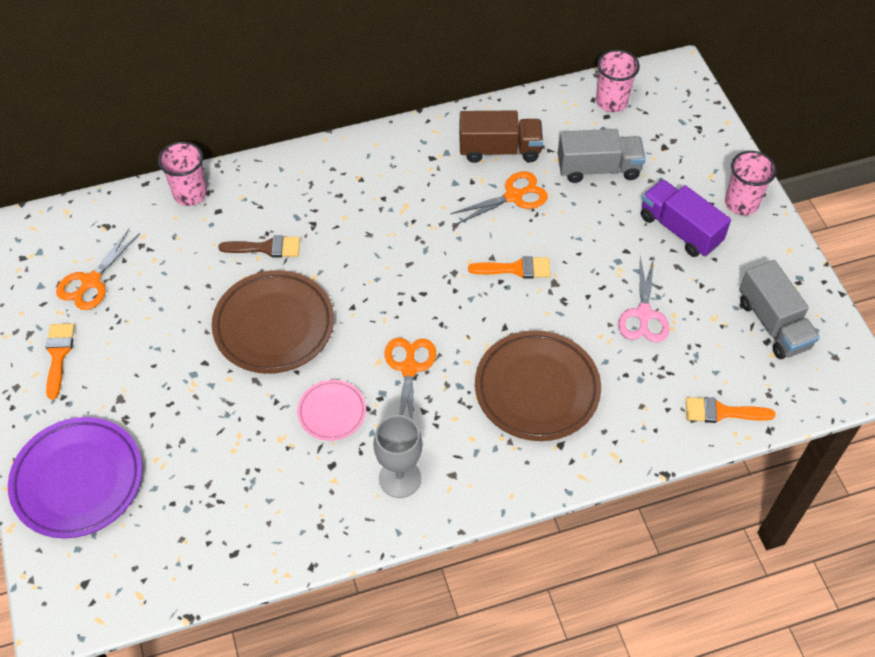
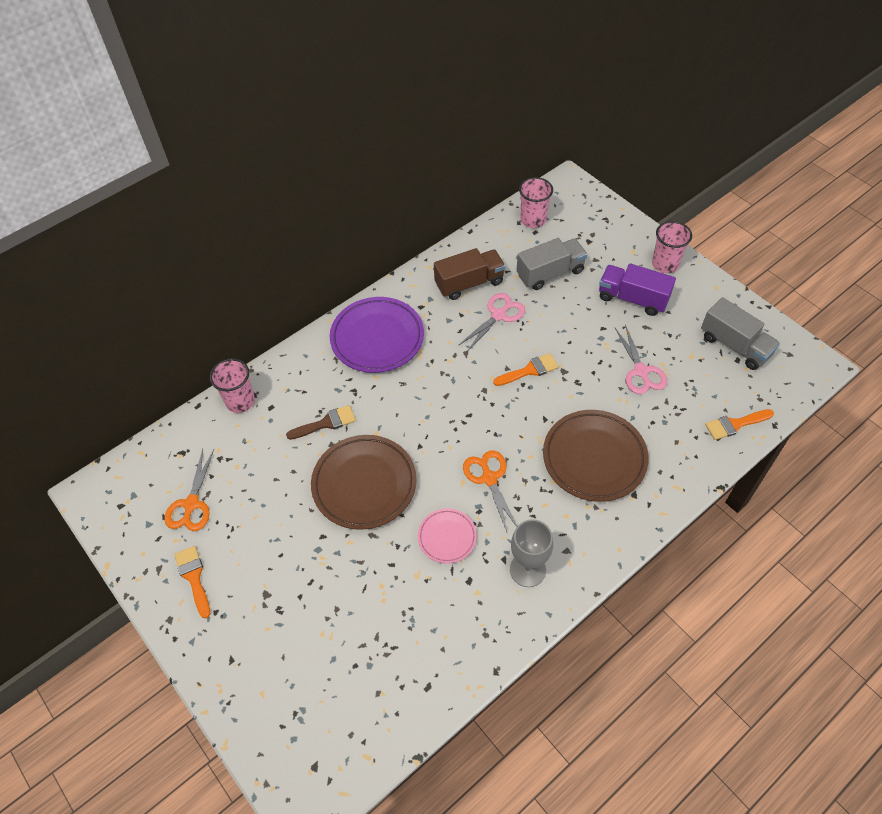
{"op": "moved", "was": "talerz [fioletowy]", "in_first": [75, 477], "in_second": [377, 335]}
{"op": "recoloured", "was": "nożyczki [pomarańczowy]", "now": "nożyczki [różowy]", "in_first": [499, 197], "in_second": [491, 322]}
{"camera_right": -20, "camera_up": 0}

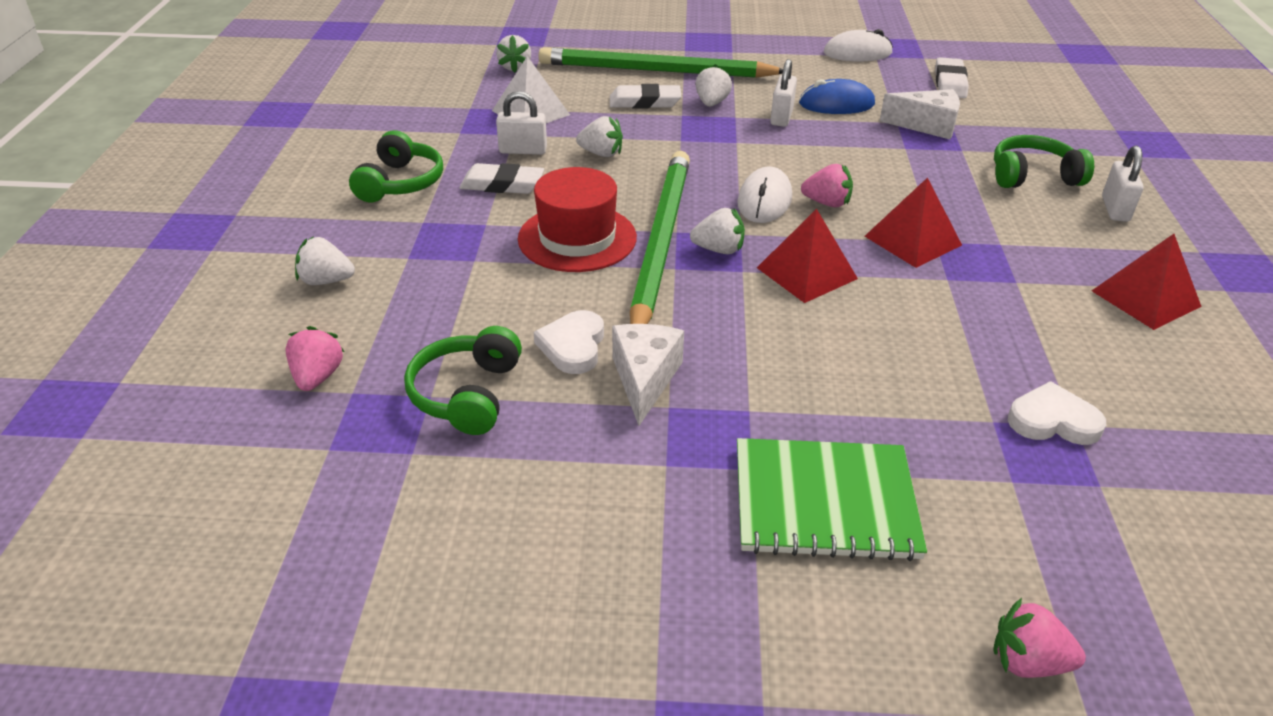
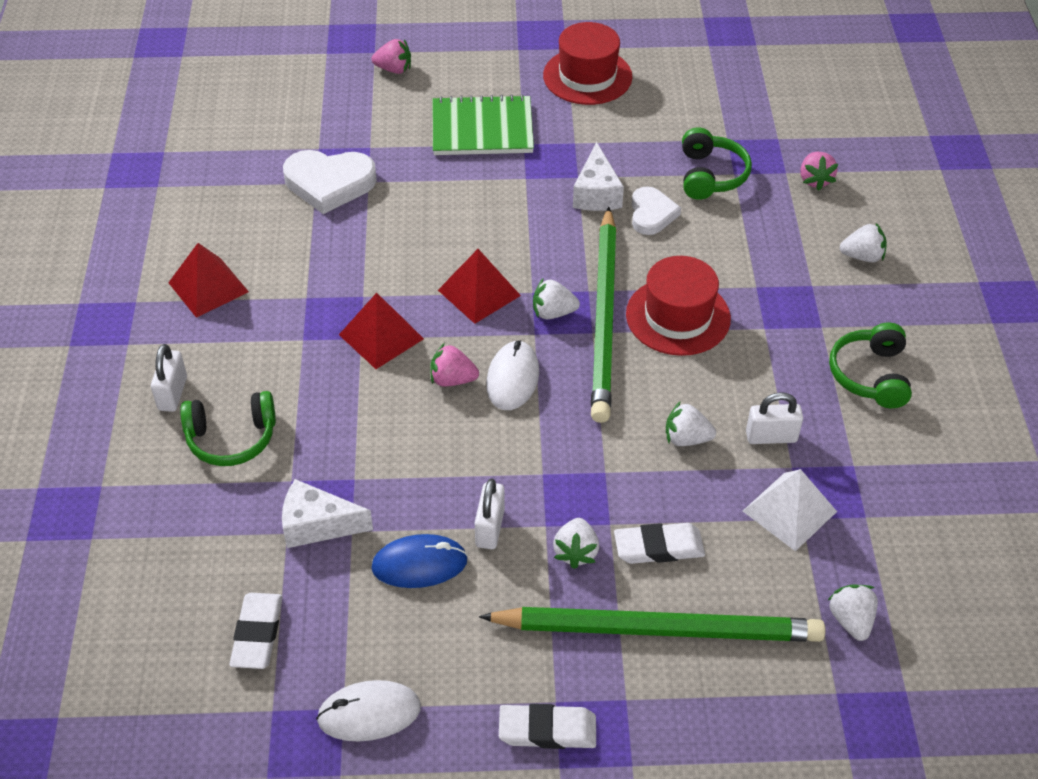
{"op": "added", "now": "kapelusz [czerwony]", "in_second": [587, 63]}
{"op": "moved", "was": "gumka do mazania [biały]", "in_first": [502, 178], "in_second": [547, 726]}
{"op": "resized", "was": "serce [biały]", "in_first": [1057, 413], "in_second": [330, 182], "ratio": 1.59}
{"camera_right": 175, "camera_up": 10}

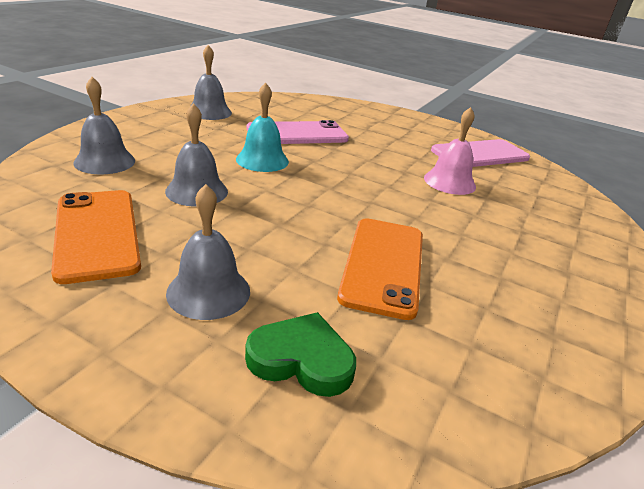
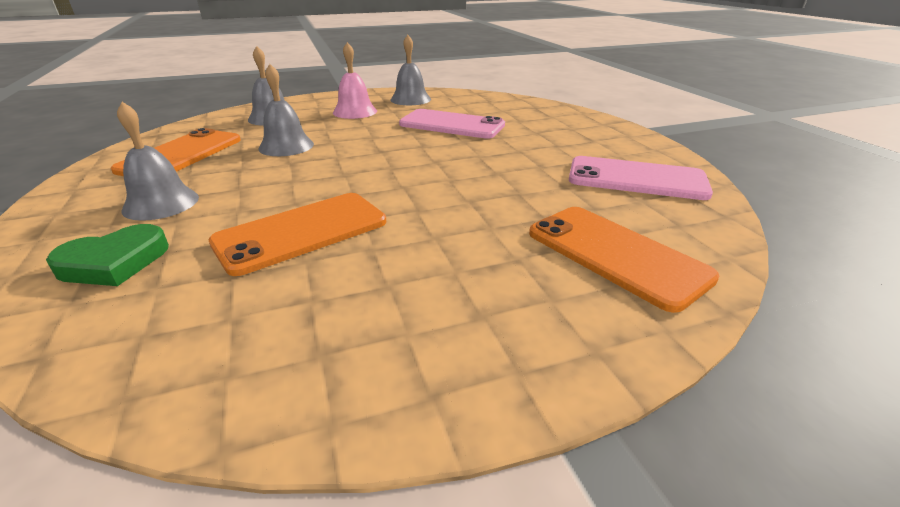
{"op": "removed", "was": "dzwonek [turkusowy]", "in_first": [262, 127]}
{"op": "added", "now": "telefon [pomarańczowy]", "in_second": [624, 260]}
{"op": "moved", "was": "dzwonek [różowy]", "in_first": [450, 151], "in_second": [355, 80]}
{"op": "turned", "was": "serce [zielony]", "in_first": [300, 354], "in_second": [107, 255], "clockwise": 90}
{"camera_right": 45, "camera_up": 0}

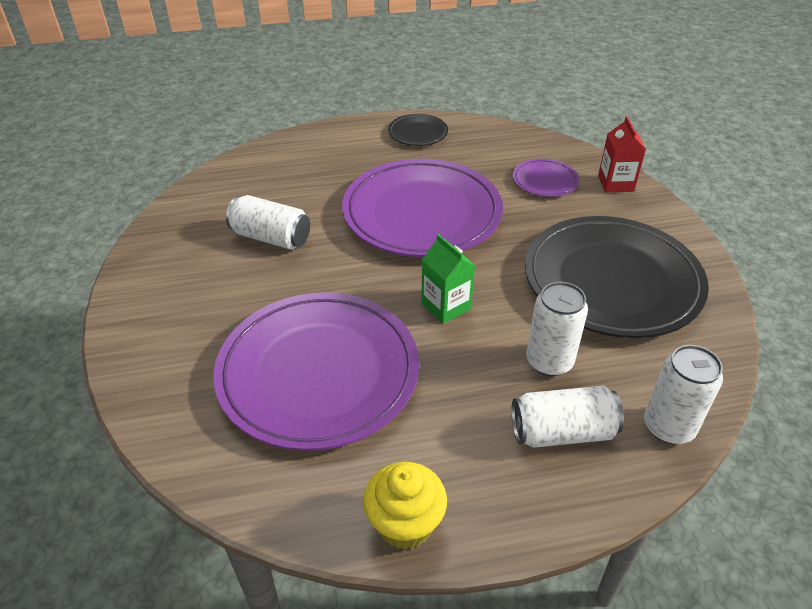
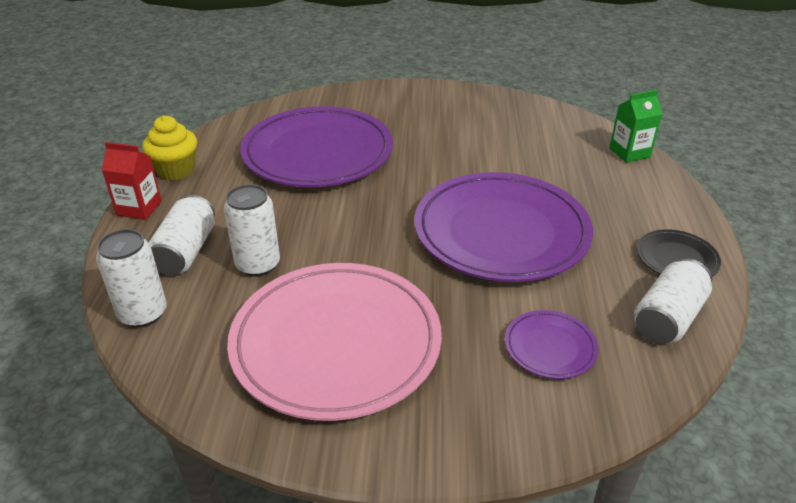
{"op": "moved", "was": "puszka [biały]", "in_first": [268, 222], "in_second": [673, 301]}
{"op": "moved", "was": "karton mleka [zielony]", "in_first": [448, 279], "in_second": [635, 126]}
{"op": "moved", "was": "karton mleka [czerwony]", "in_first": [622, 154], "in_second": [132, 181]}
{"op": "recoloured", "was": "talerz [czarny]", "now": "talerz [różowy]", "in_first": [617, 277], "in_second": [334, 342]}
{"camera_right": 105, "camera_up": -5}

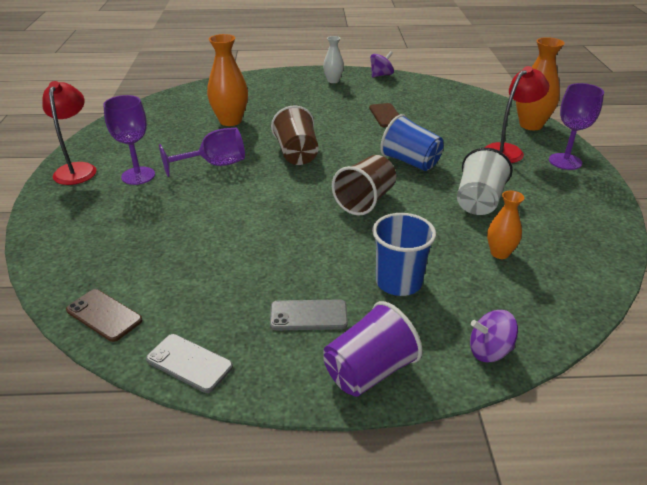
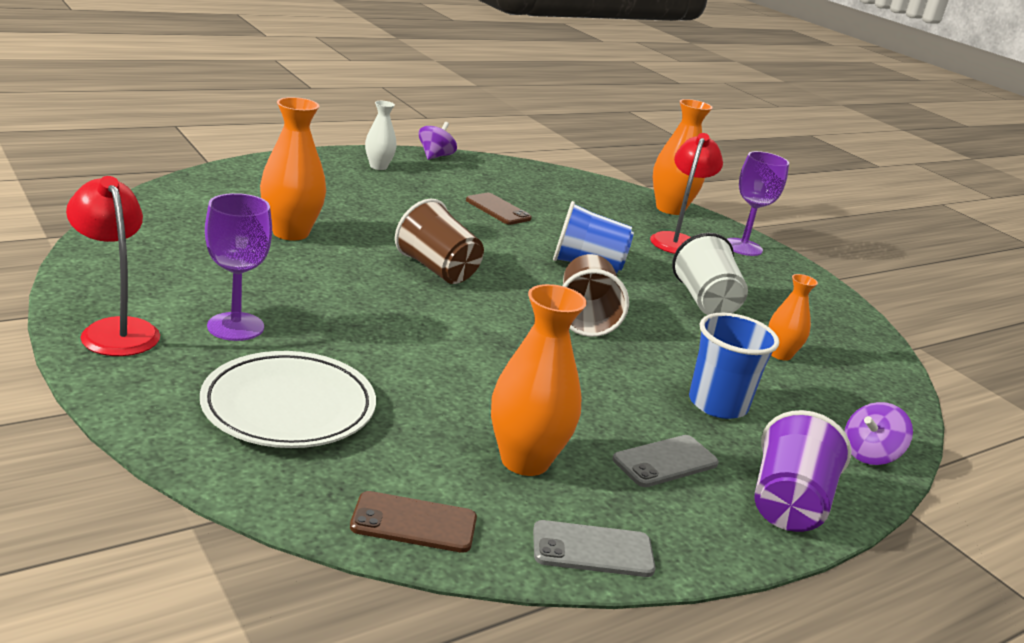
{"op": "removed", "was": "kielich [fioletowy]", "in_first": [202, 152]}
{"op": "added", "now": "talerz [biały]", "in_second": [288, 399]}
{"op": "added", "now": "wazon [pomarańczowy]", "in_second": [539, 380]}
{"camera_right": -35, "camera_up": -10}

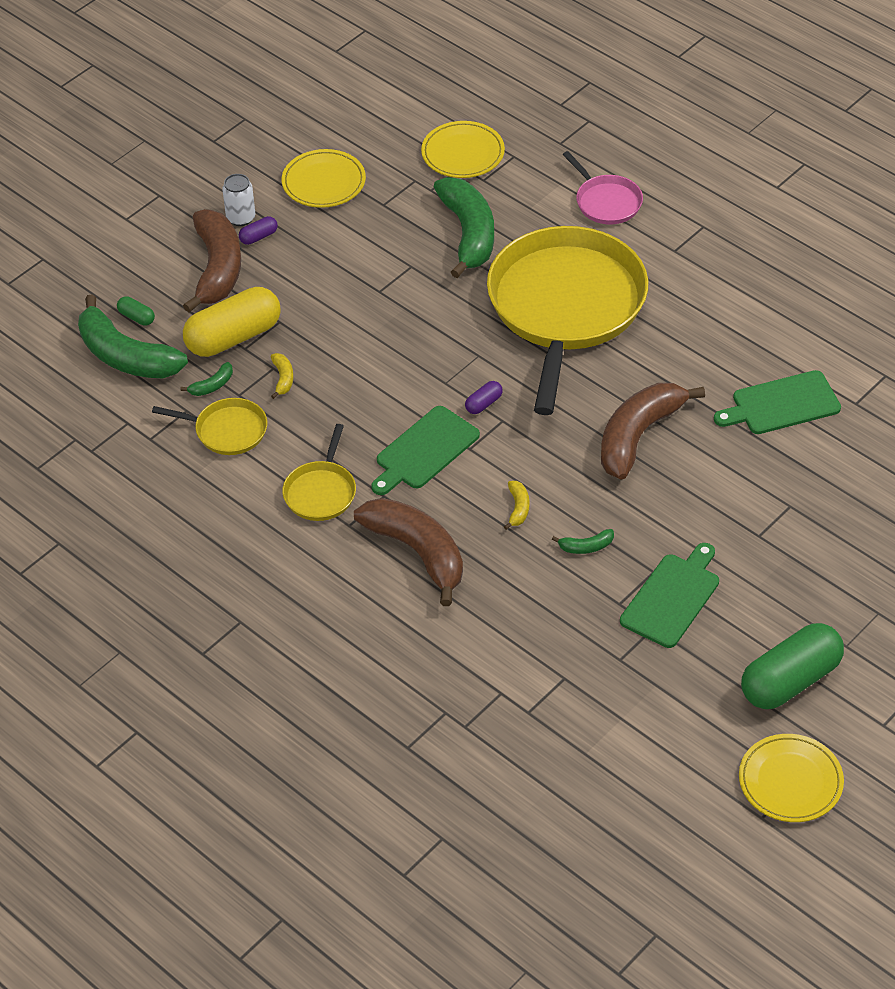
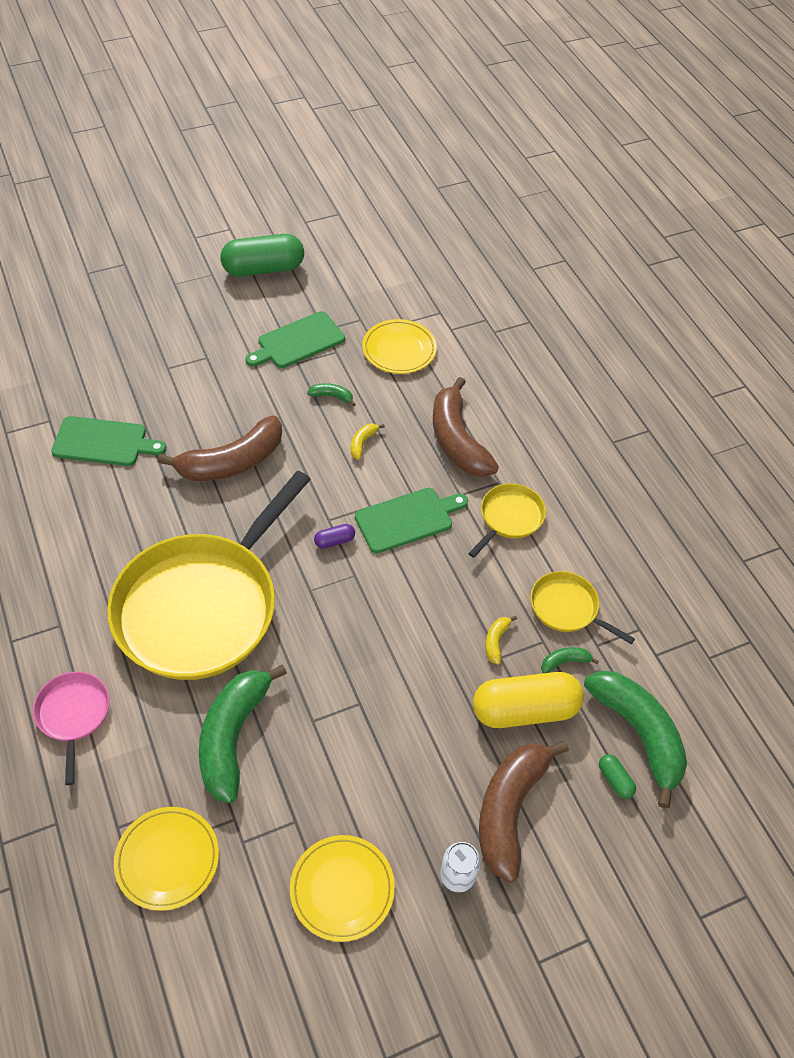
{"op": "removed", "was": "kapsułka [fioletowy]", "in_first": [258, 230]}
{"op": "moved", "was": "talerz [żółty]", "in_first": [791, 778], "in_second": [399, 346]}
{"camera_right": -160, "camera_up": 5}

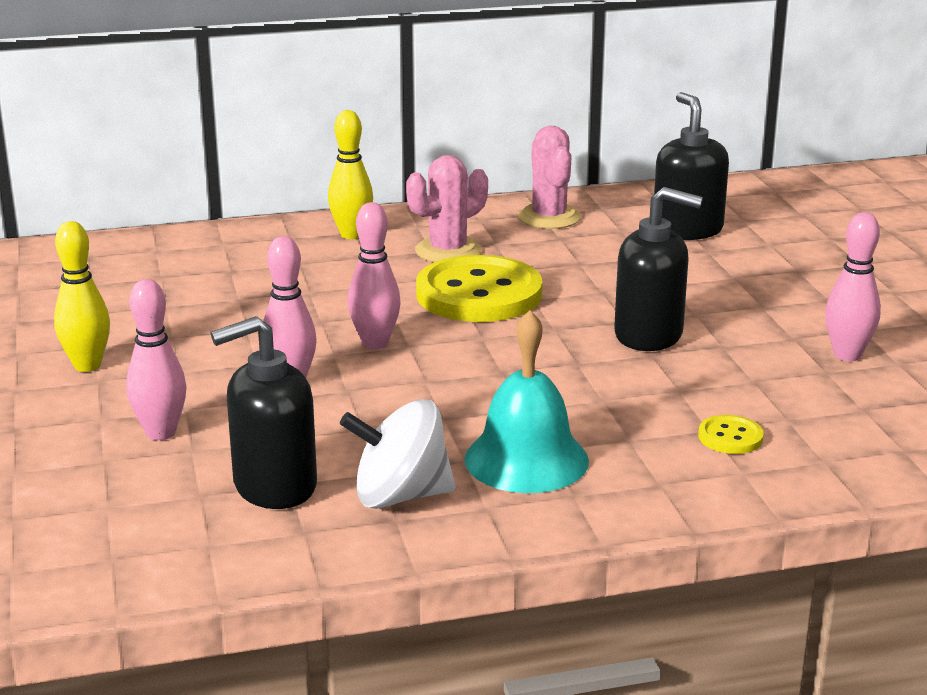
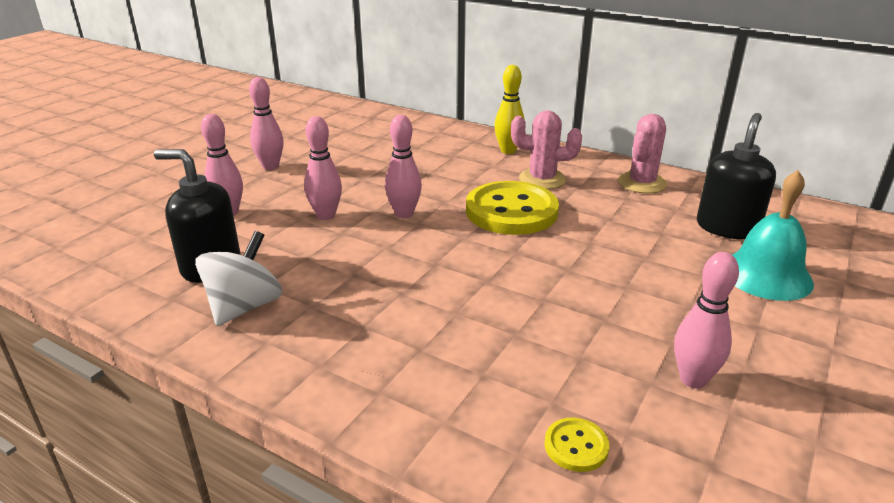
{"op": "removed", "was": "dozownik mydła [czarny]", "in_first": [658, 269]}
{"op": "moved", "was": "dzwonek [turkusowy]", "in_first": [526, 401], "in_second": [773, 235]}
{"op": "moved", "was": "guzik [żółty]", "in_first": [731, 434], "in_second": [577, 445]}
{"op": "recoloured", "was": "kręgiel [żółty]", "now": "kręgiel [różowy]", "in_first": [82, 296], "in_second": [266, 123]}
{"op": "turned", "was": "bączek [biały]", "in_first": [398, 454], "in_second": [238, 278], "clockwise": 75}
{"camera_right": 45, "camera_up": 5}

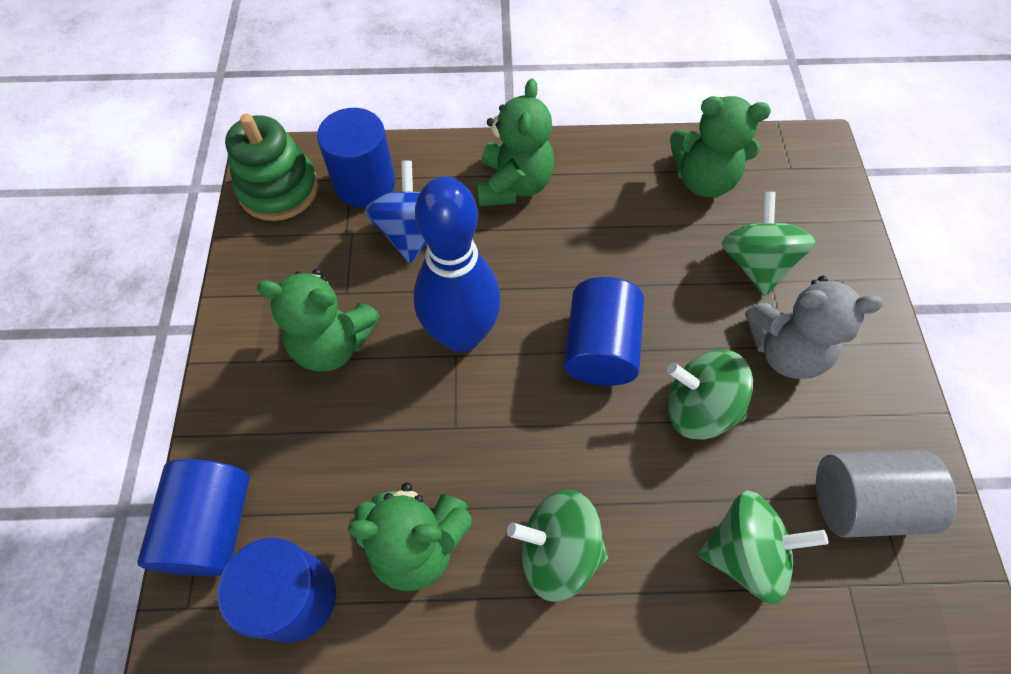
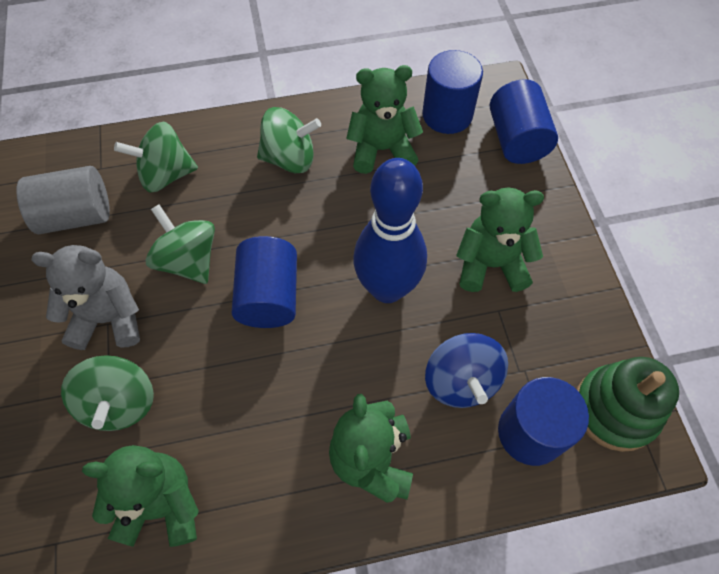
{"op": "turned", "was": "bączek [zielony]", "in_first": [710, 395], "in_second": [180, 244], "clockwise": -135}
{"camera_right": 170, "camera_up": 0}

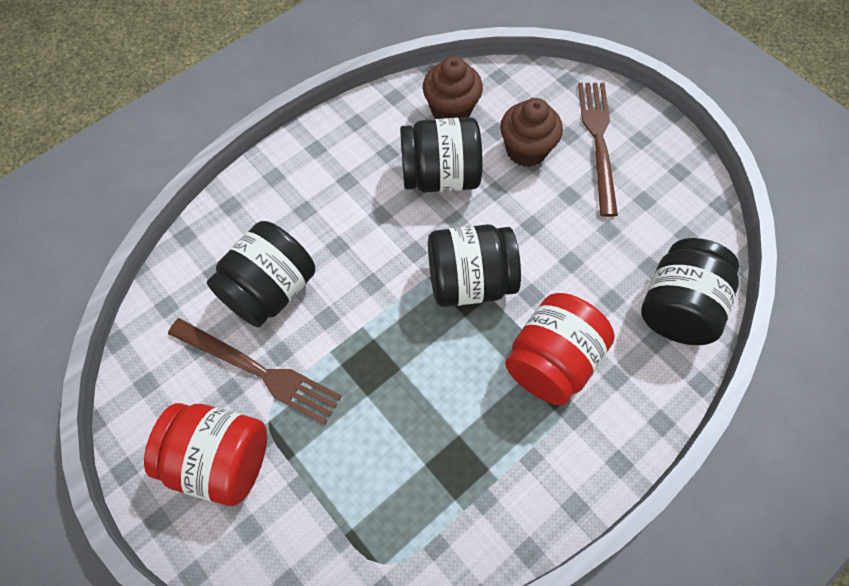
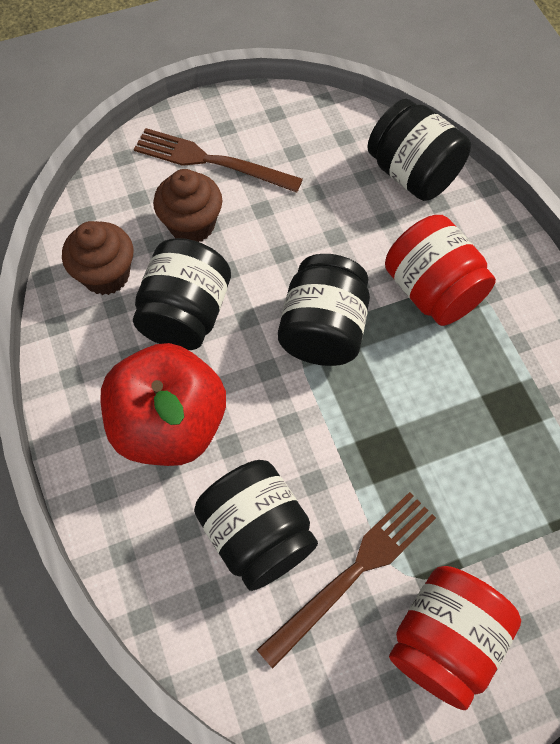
{"op": "added", "now": "jabłko [czerwony]", "in_second": [163, 404]}
{"camera_right": -70, "camera_up": 0}

